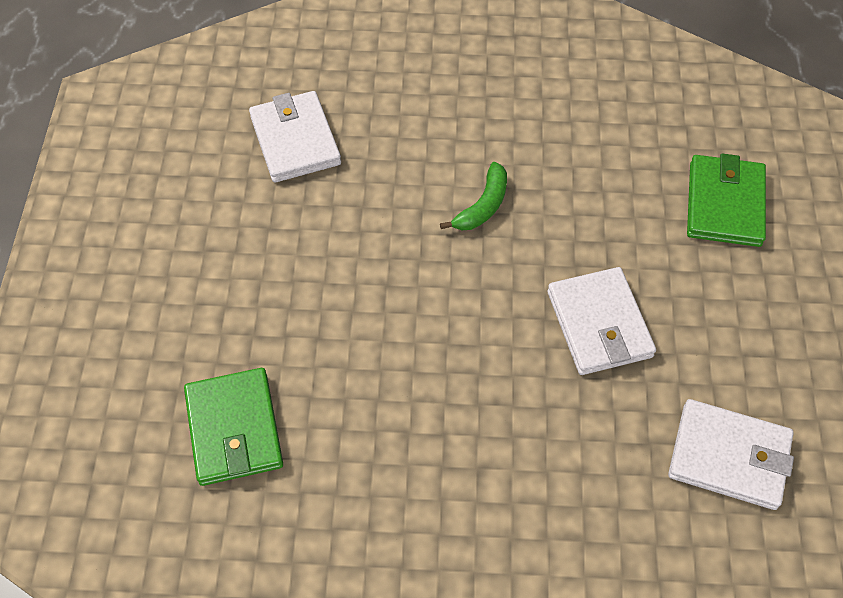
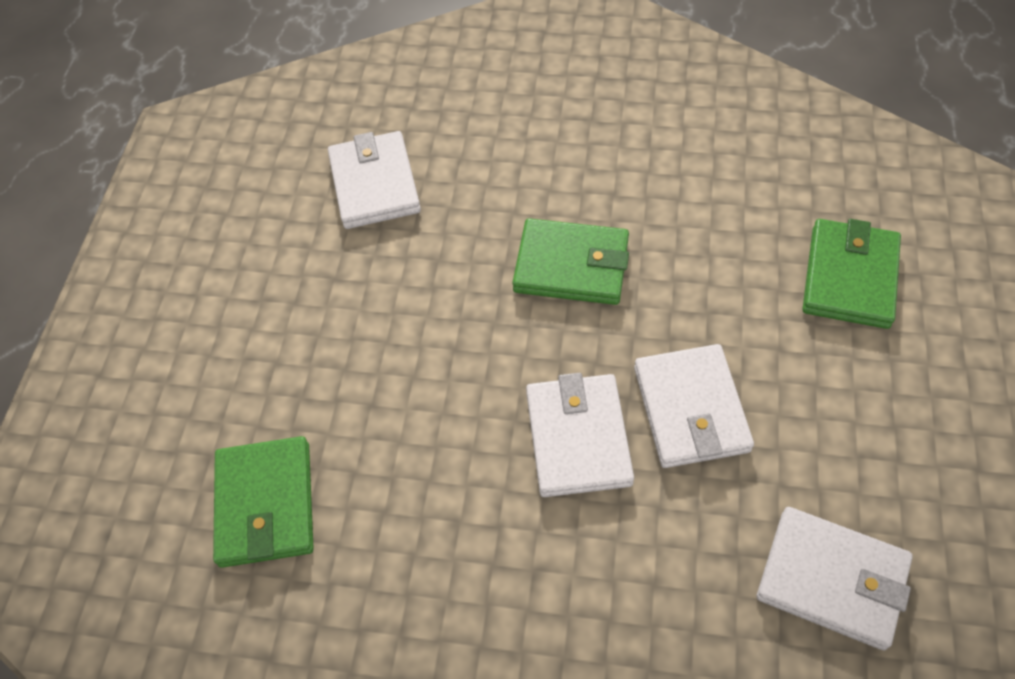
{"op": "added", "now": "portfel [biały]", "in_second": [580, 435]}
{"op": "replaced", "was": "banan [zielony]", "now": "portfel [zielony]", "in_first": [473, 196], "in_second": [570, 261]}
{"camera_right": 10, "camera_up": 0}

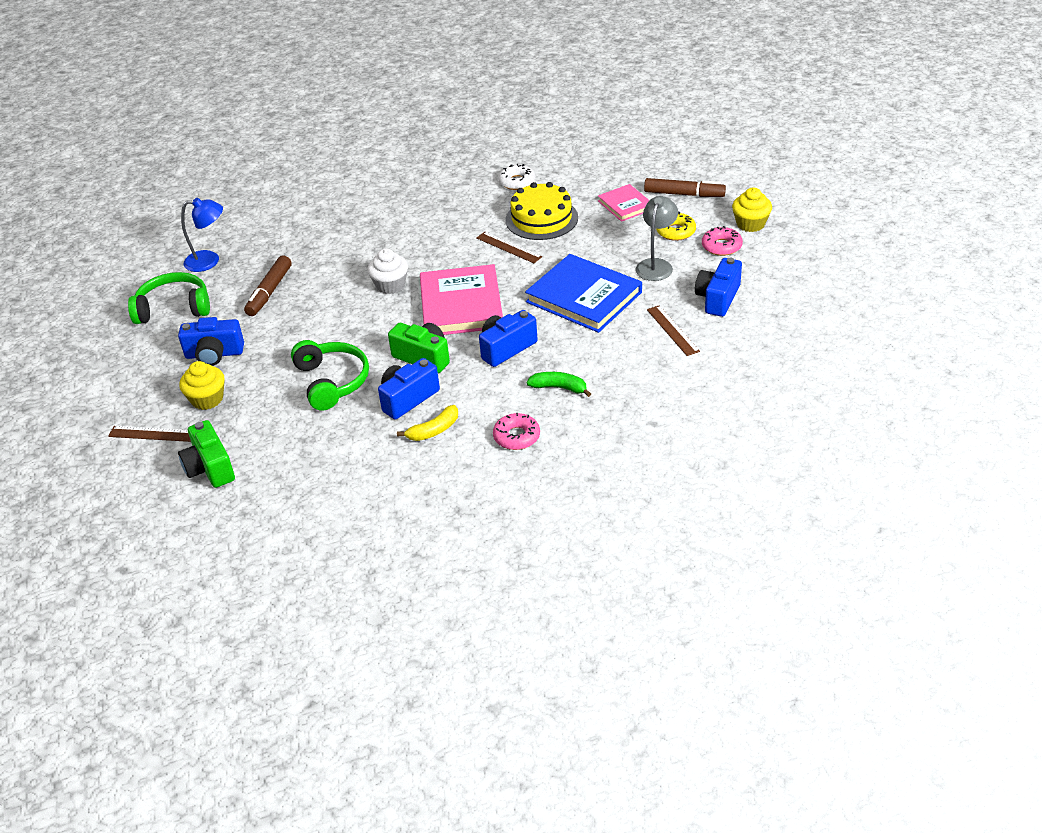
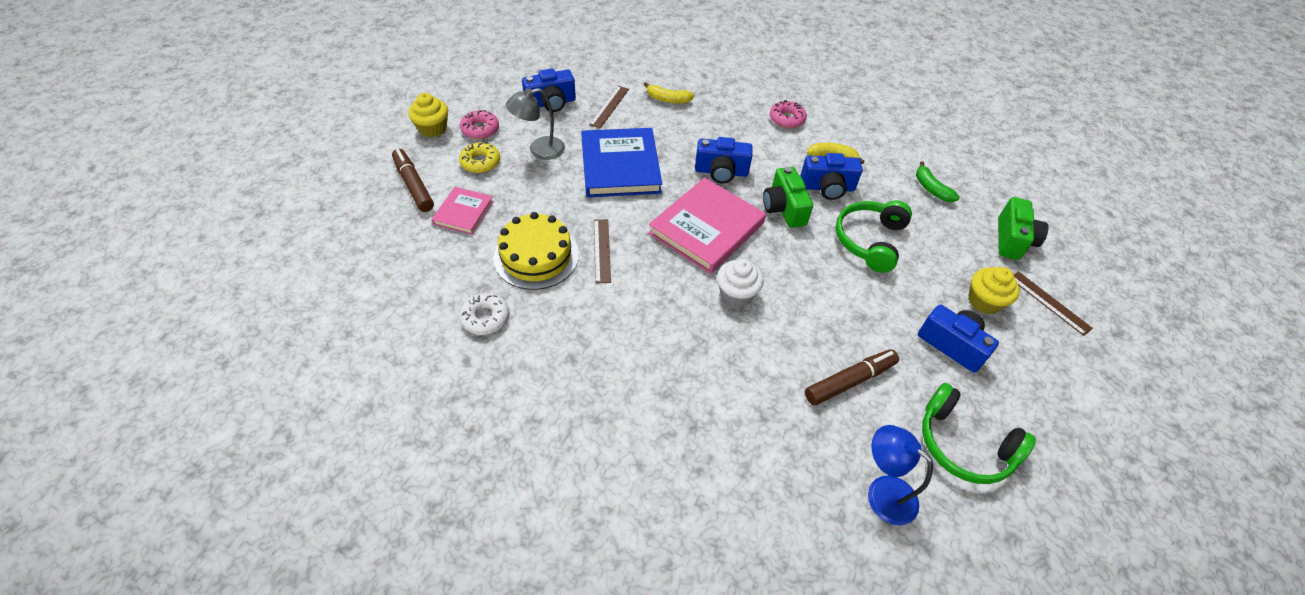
{"op": "added", "now": "banan [żółty]", "in_second": [669, 92]}
{"op": "moved", "was": "banan [zielony]", "in_first": [559, 384], "in_second": [938, 181]}
{"camera_right": -140, "camera_up": 10}

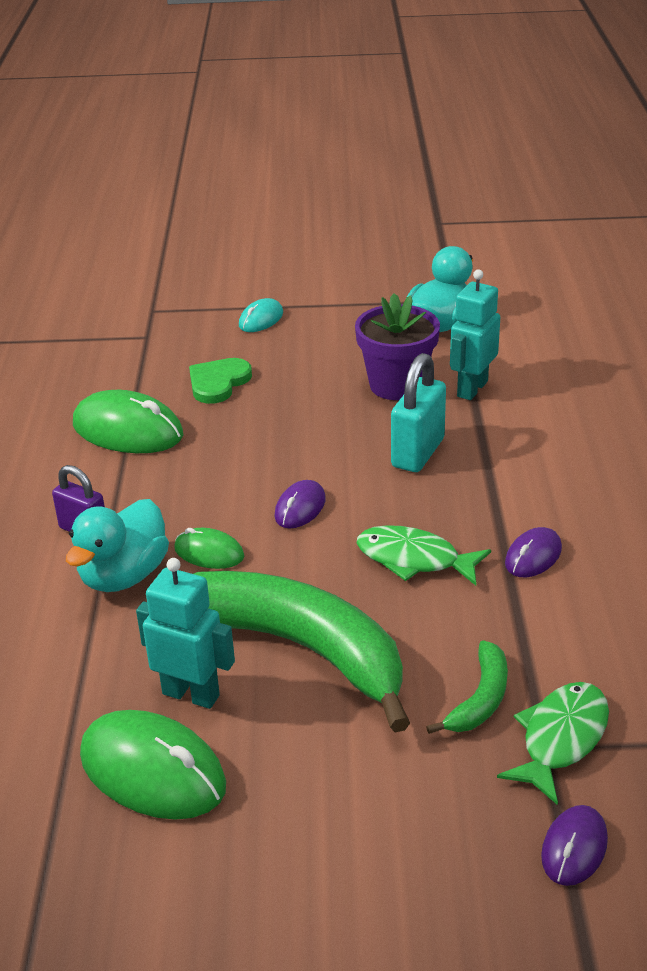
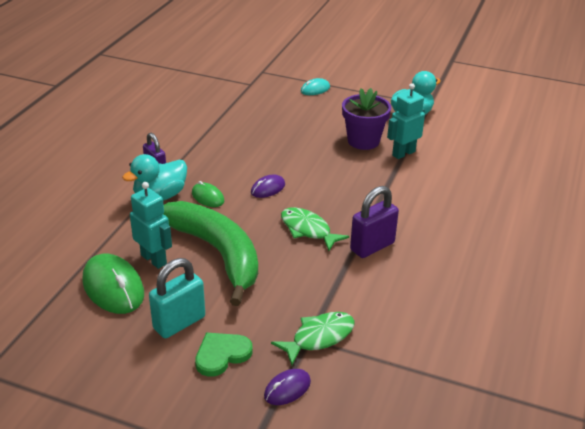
{"op": "removed", "was": "myszka [zielony]", "in_first": [128, 421]}
{"op": "removed", "was": "banan [zielony]", "in_first": [467, 687]}
{"op": "moved", "was": "serce [zielony]", "in_first": [220, 381], "in_second": [224, 355]}
{"op": "moved", "was": "kłódka [turkusowy]", "in_first": [418, 412], "in_second": [177, 298]}
{"op": "replaced", "was": "myszka [fioletowy]", "now": "kłódka [fioletowy]", "in_first": [533, 552], "in_second": [374, 222]}
{"camera_right": 20, "camera_up": 0}

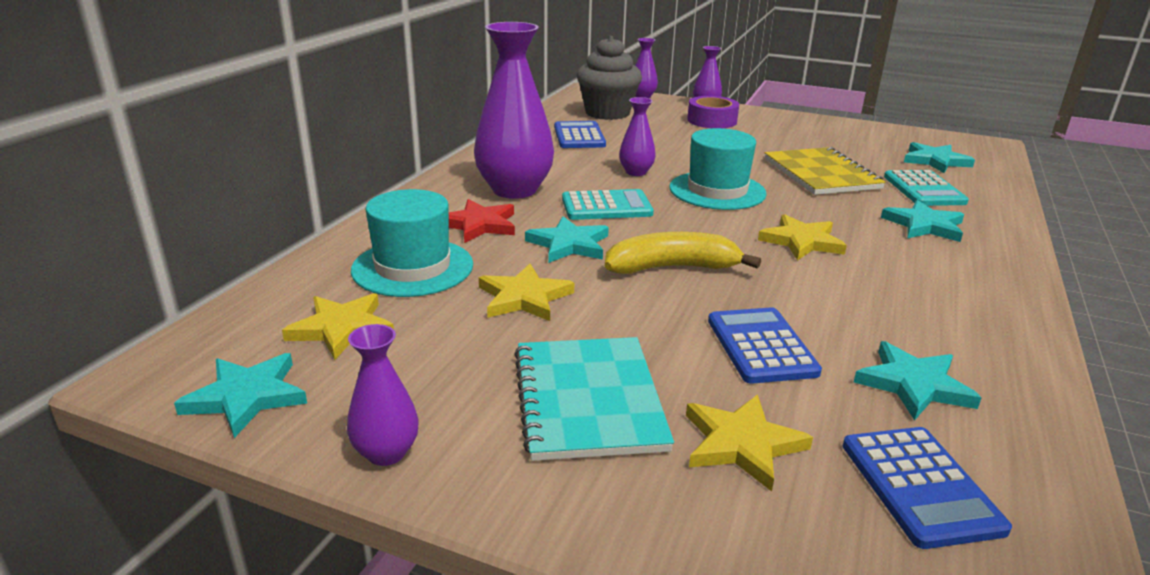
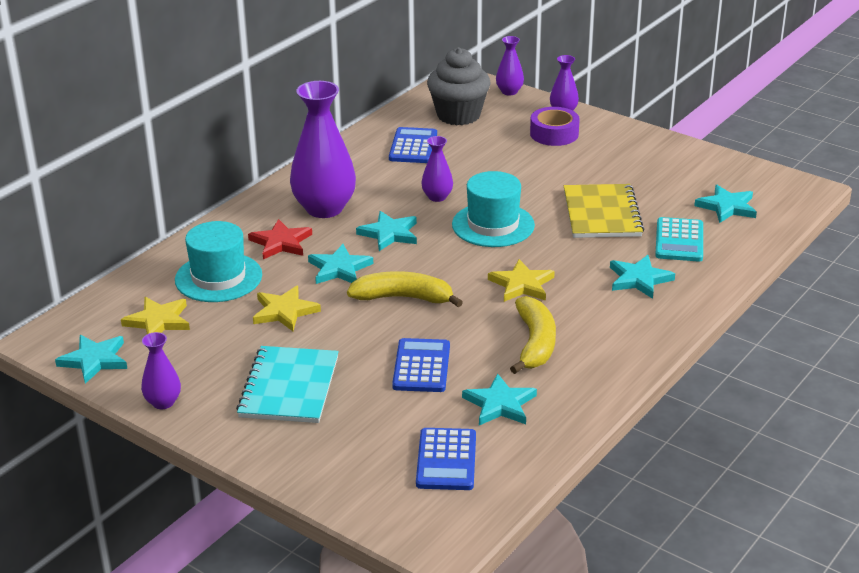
{"op": "removed", "was": "gwiazda [żółty]", "in_first": [749, 443]}
{"op": "added", "now": "banan [żółty]", "in_second": [533, 335]}
{"op": "replaced", "was": "kalkulator [turkusowy]", "now": "gwiazda [turkusowy]", "in_first": [608, 204], "in_second": [386, 231]}
{"camera_right": 15, "camera_up": 5}

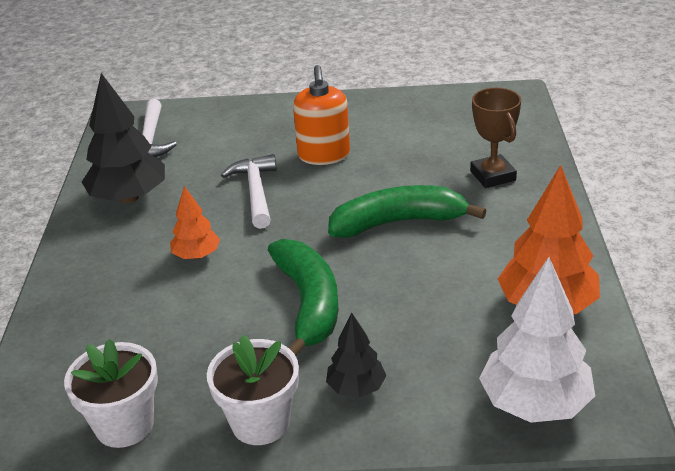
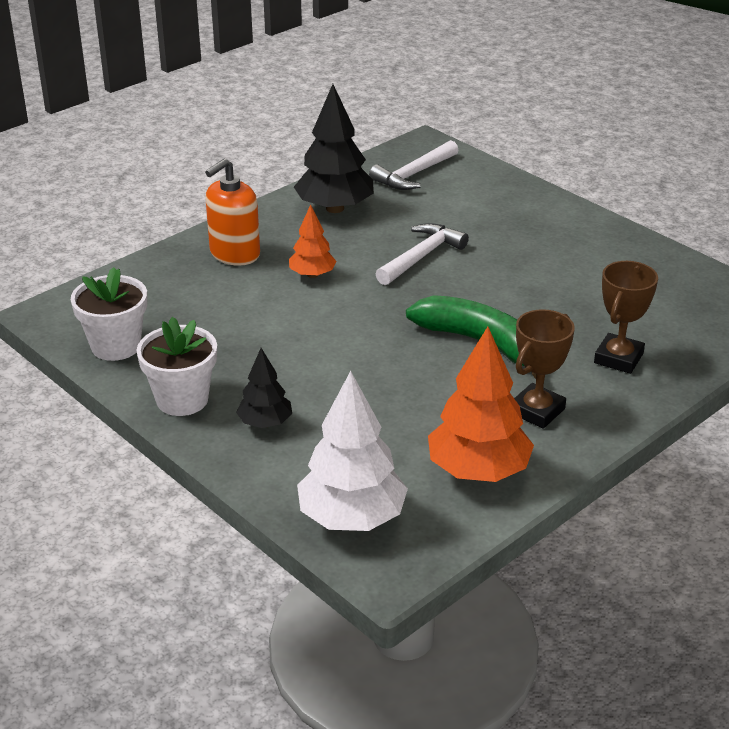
{"op": "removed", "was": "banan [zielony]", "in_first": [303, 297]}
{"op": "added", "now": "puchar [brązowy]", "in_second": [544, 369]}
{"op": "moved", "was": "dozownik mydła [pomarańczowy]", "in_first": [321, 115], "in_second": [232, 212]}
{"camera_right": 45, "camera_up": 0}

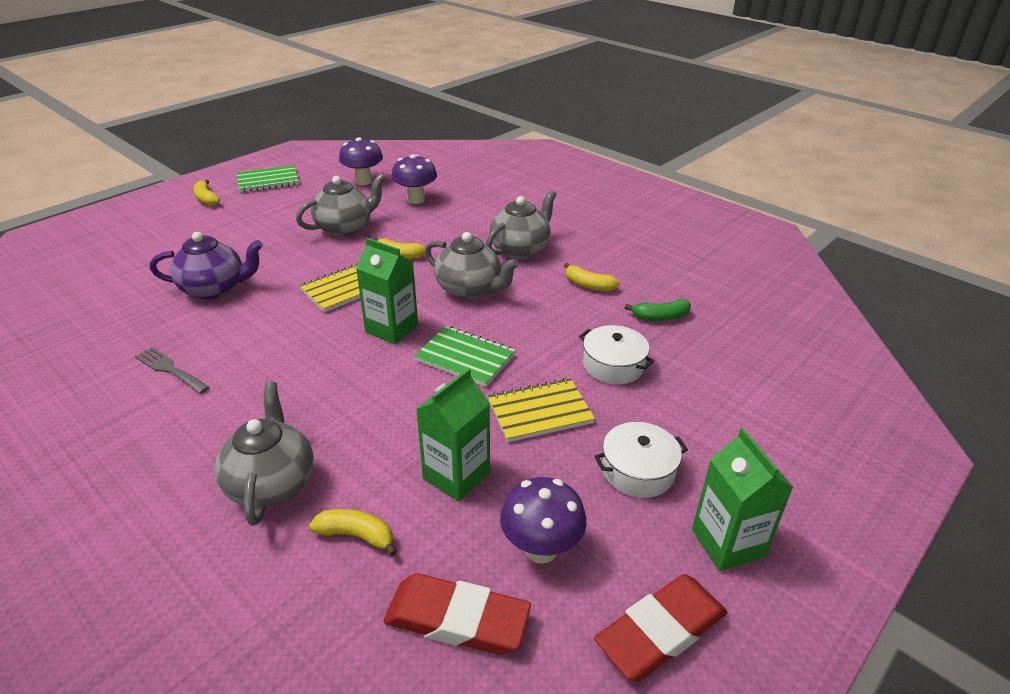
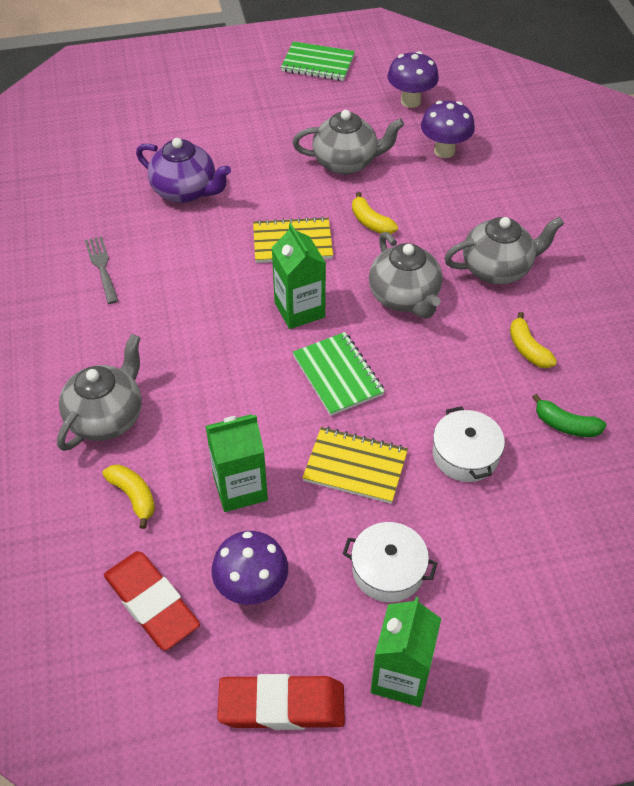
{"op": "removed", "was": "banan [żółty]", "in_first": [206, 193]}
{"camera_right": 35, "camera_up": 15}

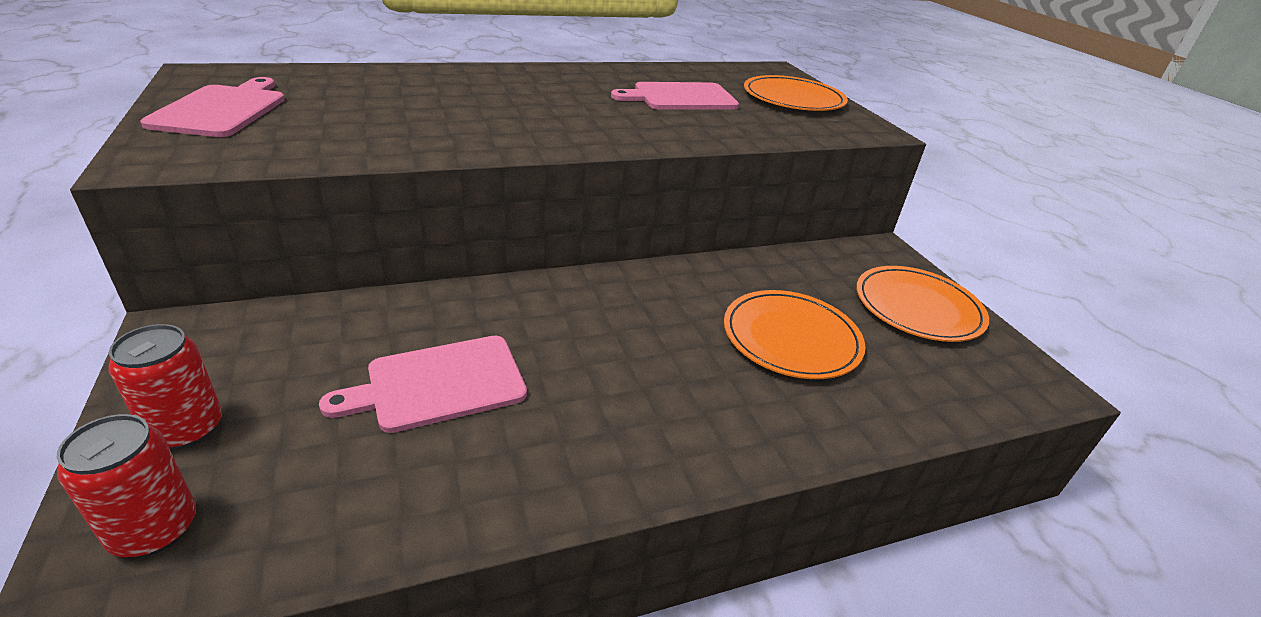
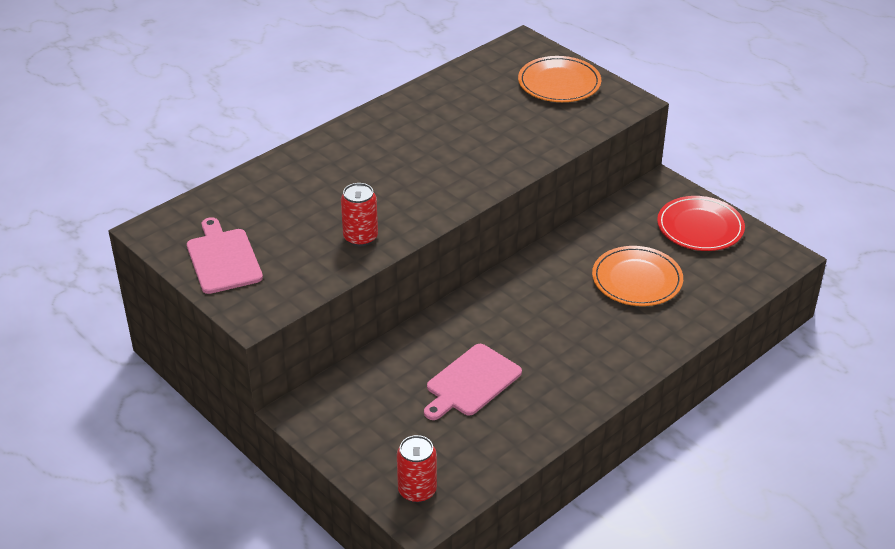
{"op": "removed", "was": "deska do krojenia [różowy]", "in_first": [675, 96]}
{"op": "moved", "was": "puszka [czerwony]", "in_first": [165, 387], "in_second": [359, 214]}
{"op": "recoloured", "was": "talerz [pomarańczowy]", "now": "talerz [czerwony]", "in_first": [922, 304], "in_second": [701, 223]}
{"camera_right": -20, "camera_up": 5}

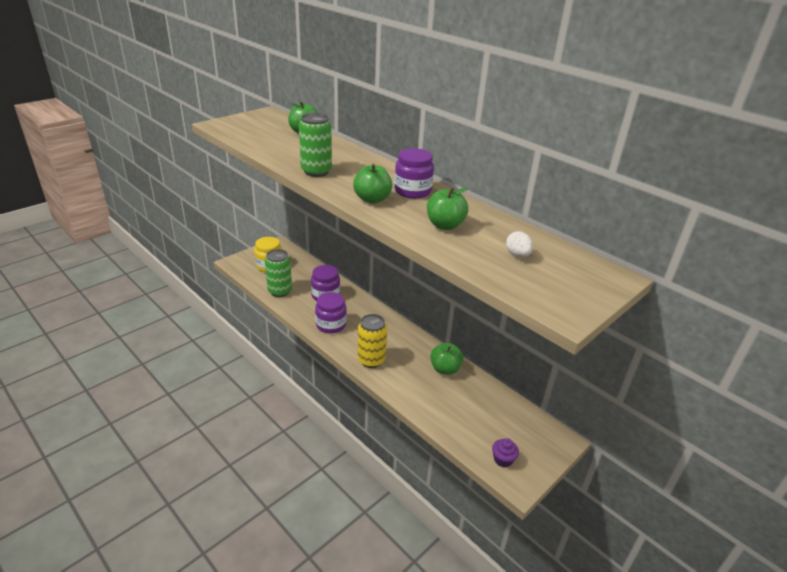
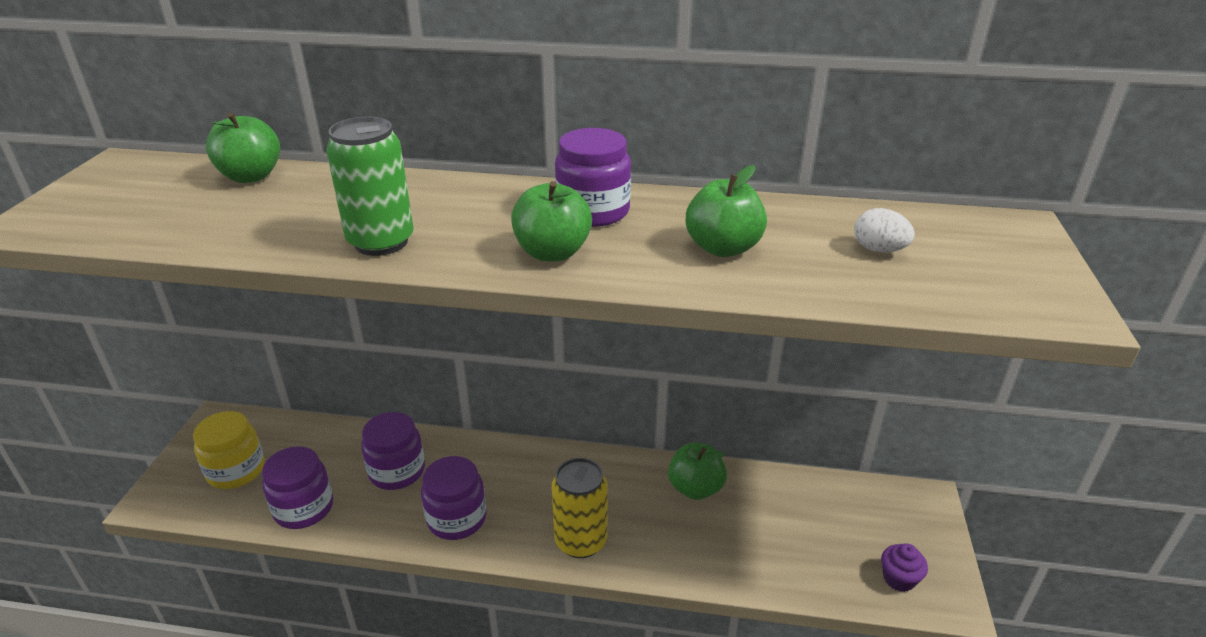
{"op": "replaced", "was": "puszka [zielony]", "now": "słoik [fioletowy]", "in_first": [278, 273], "in_second": [297, 487]}
{"camera_right": -35, "camera_up": 0}

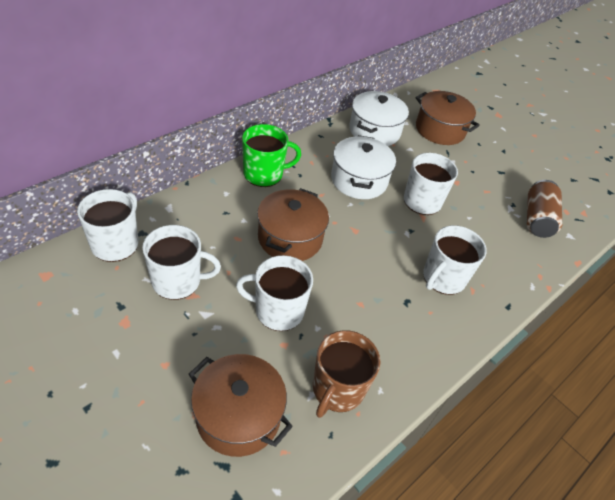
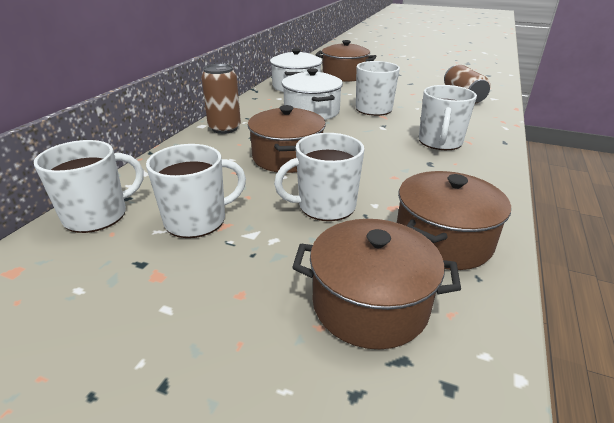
{"op": "replaced", "was": "kubek [zielony]", "now": "puszka [brązowy]", "in_first": [271, 155], "in_second": [221, 99]}
{"op": "replaced", "was": "kubek [brązowy]", "now": "garnek [brązowy]", "in_first": [346, 374], "in_second": [454, 220]}
{"op": "turned", "was": "kubek [biały]", "in_first": [107, 225], "in_second": [89, 186], "clockwise": 60}
{"camera_right": -20, "camera_up": -15}

